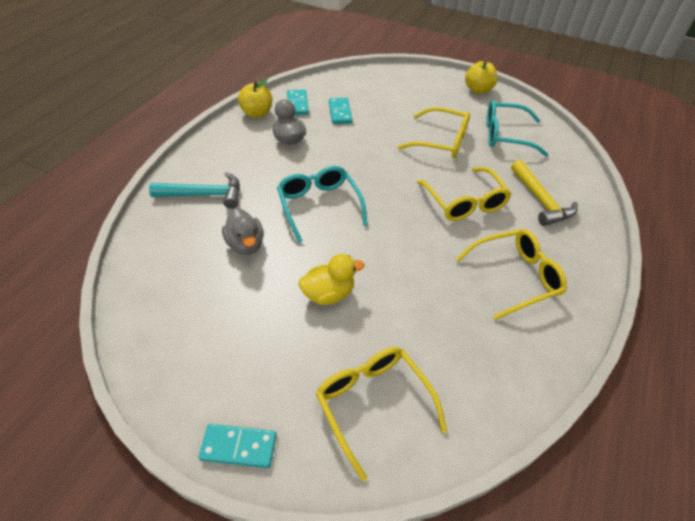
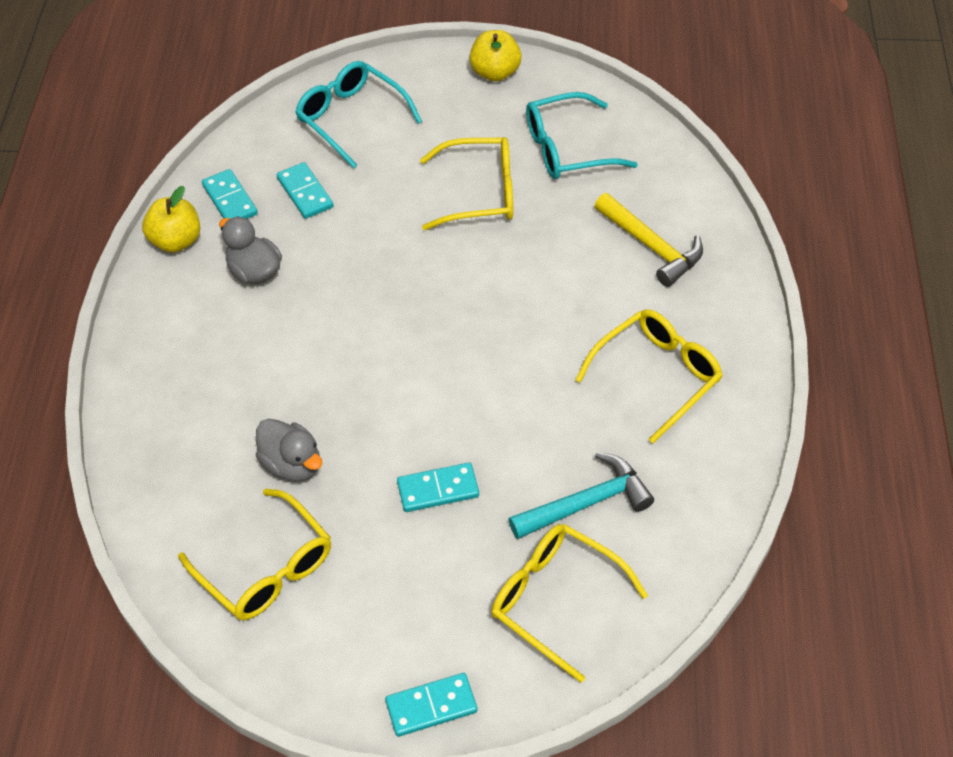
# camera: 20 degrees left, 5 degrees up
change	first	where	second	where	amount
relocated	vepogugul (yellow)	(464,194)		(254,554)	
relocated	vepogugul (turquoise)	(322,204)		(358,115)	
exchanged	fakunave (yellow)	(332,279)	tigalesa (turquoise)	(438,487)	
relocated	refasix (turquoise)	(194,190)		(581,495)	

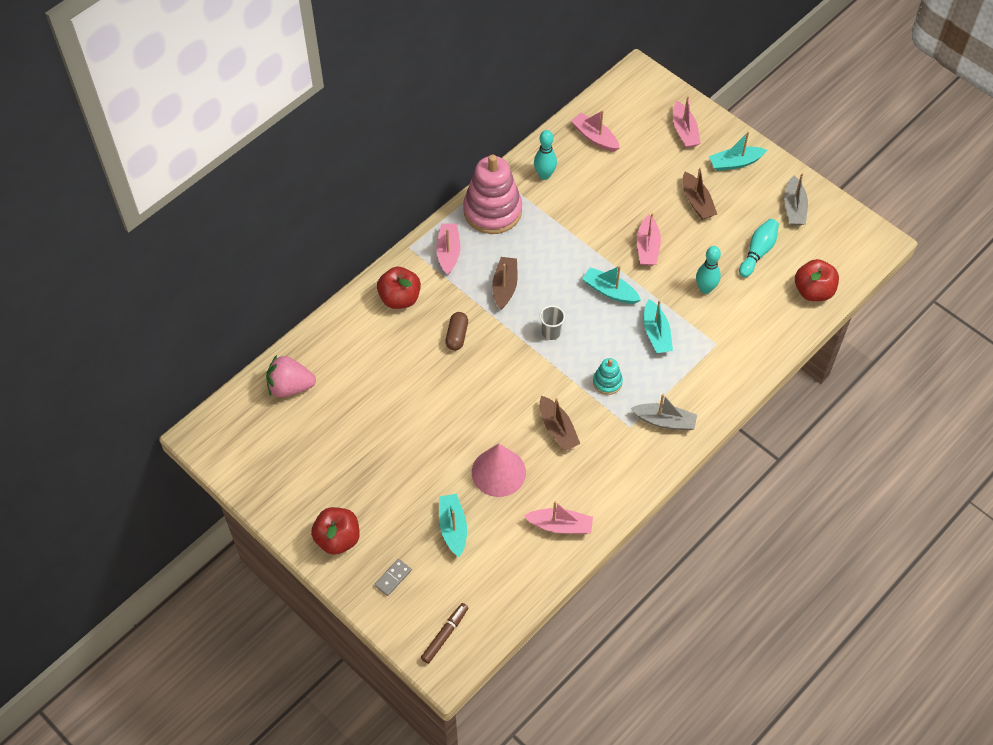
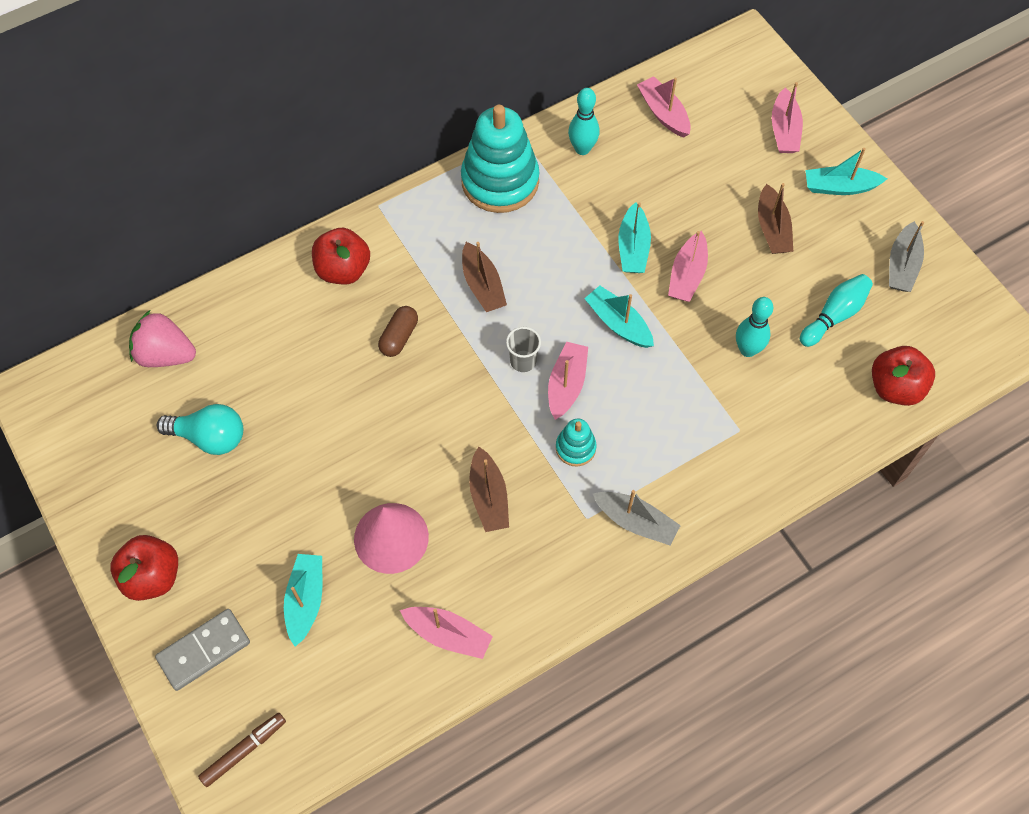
# camera: 15 degrees right, 5 degrees up
change	first	where	second	where	amount
size	tigalesa (grey)	(393,577)		(202,650)	x1.69
appeared			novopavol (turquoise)	(200,429)	
colour	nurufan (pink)	(492,194)	nurufan (turquoise)	(500,159)	
spun	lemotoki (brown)	(504,283)		(484,277)	135 degrees clockwise
relocated	lemotoki (pink)	(448,249)		(568,381)	
relocated	lemotoki (turquoise)	(658,326)		(634,237)	

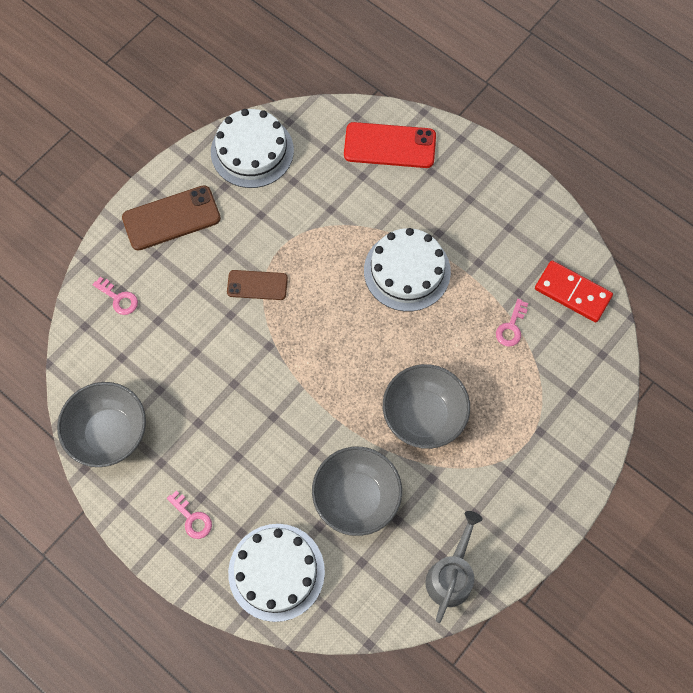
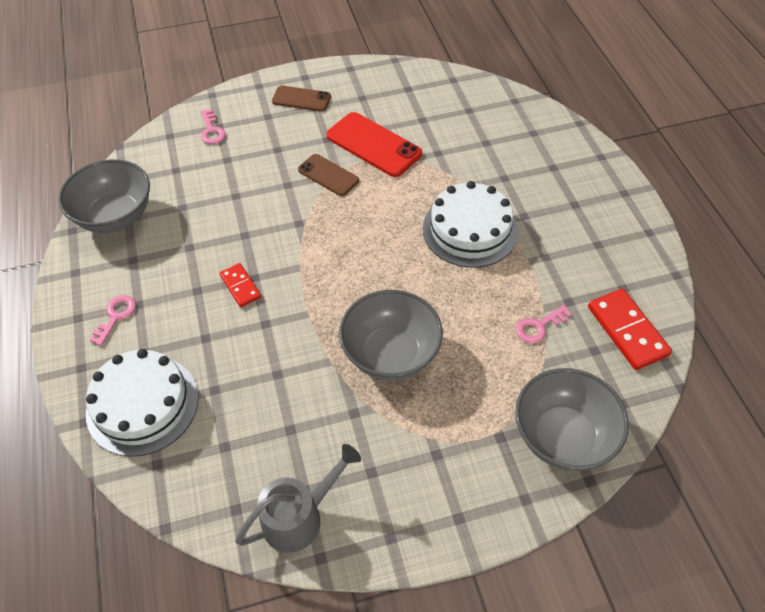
# camera: 35 degrees right, 15 degrees down
change	first	where	second	where	amount
spun	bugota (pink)	(189,514)		(113,320)	150 degrees counterclockwise
appeared			tigalesa (red)	(240,285)	
size	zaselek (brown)	(171,218)		(301,99)	x0.62
relocated	zaselek (red)	(390,145)		(374,144)	
relocated	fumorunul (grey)	(357,491)		(572,419)	
missing	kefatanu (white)	(252,148)			

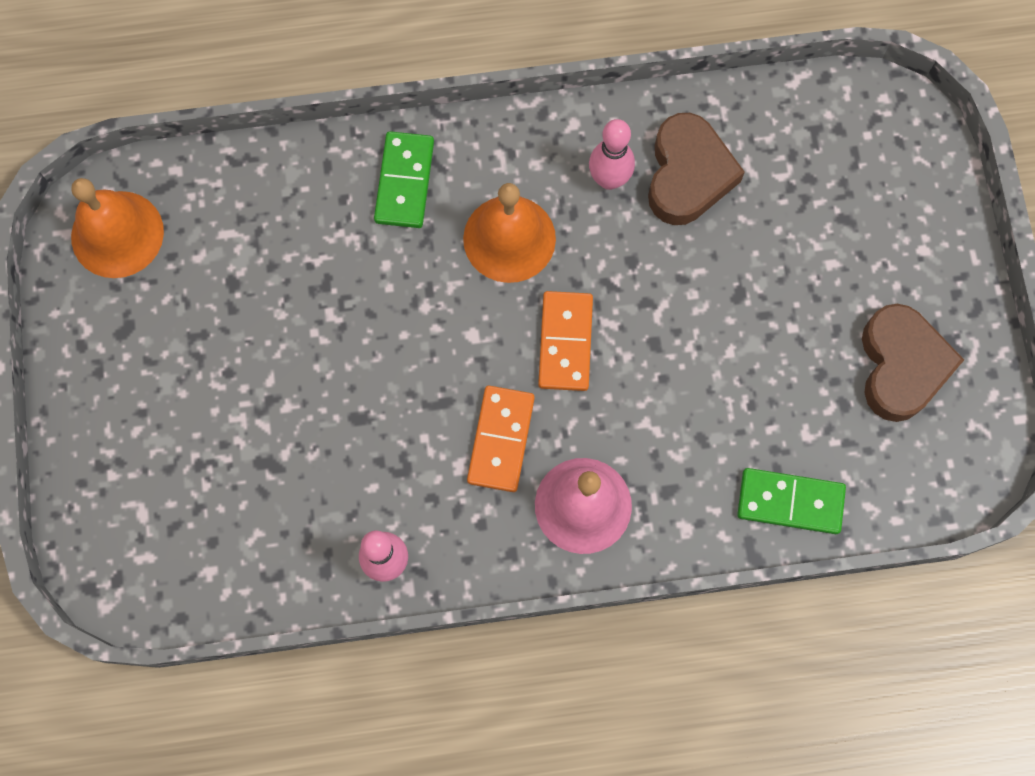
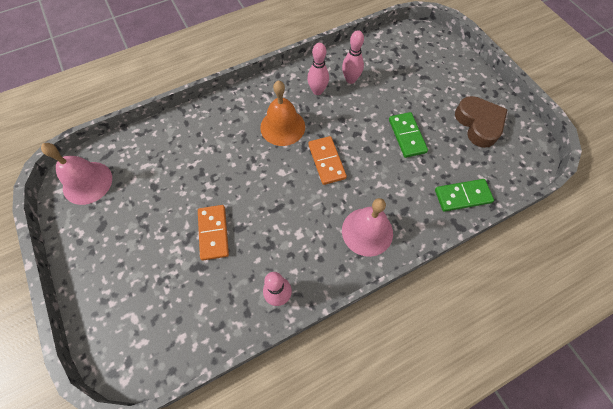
# camera: 20 degrees left, 10 degrees down
change	first	where	second	where	amount
colour	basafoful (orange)	(117,228)	basafoful (pink)	(76,174)	
relocated	tigalesa (orange)	(501,439)		(213,233)	
exchanged	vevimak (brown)	(696,169)	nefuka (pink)	(353,57)	
relocated	tigalesa (green)	(404,179)		(408,135)	

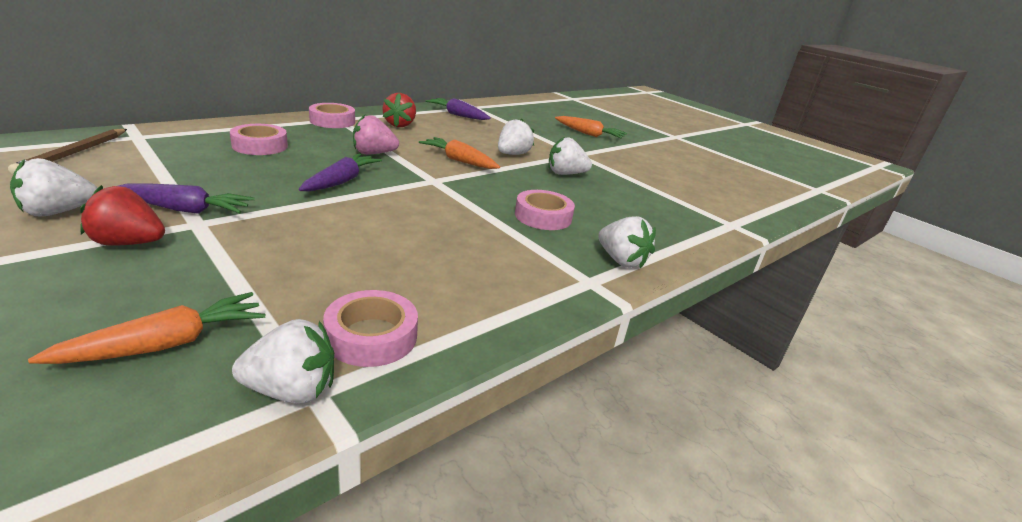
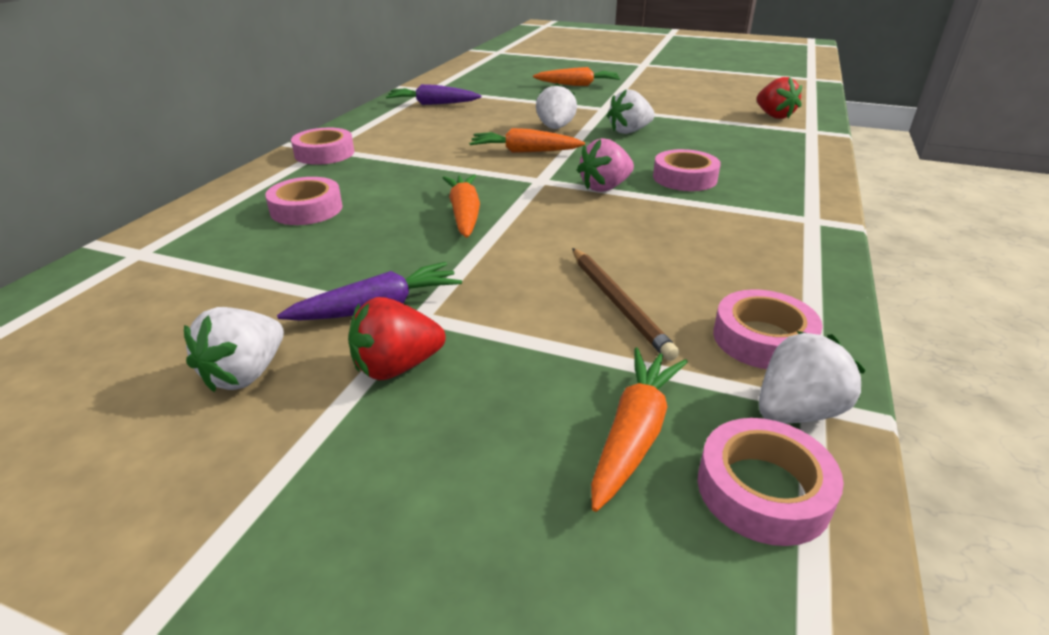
# camera: 25 degrees left, 5 degrees up
change	first	where	second	where	amount
colour	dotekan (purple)	(340,172)	dotekan (orange)	(461,206)	
relocated	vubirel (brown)	(67,151)		(625,304)	
relocated	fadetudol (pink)	(376,134)		(605,165)	
appeared			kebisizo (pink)	(771,482)	
relocated	fadetudol (red)	(399,110)		(779,98)	
missing	fadetudol (white)	(627,242)			

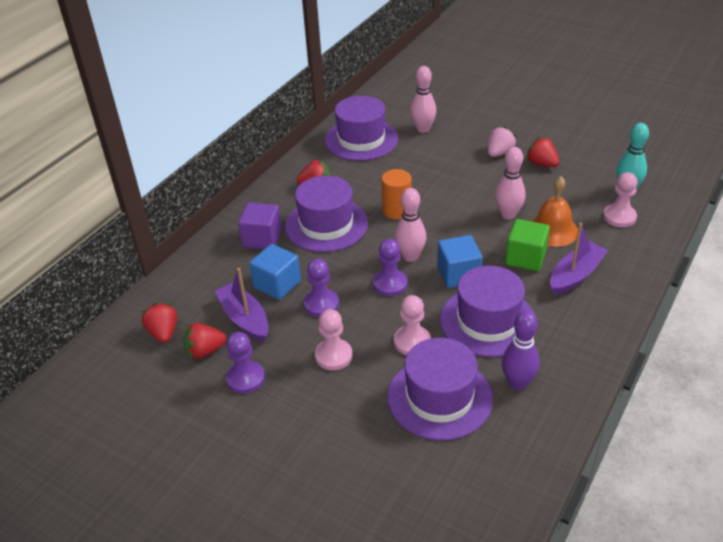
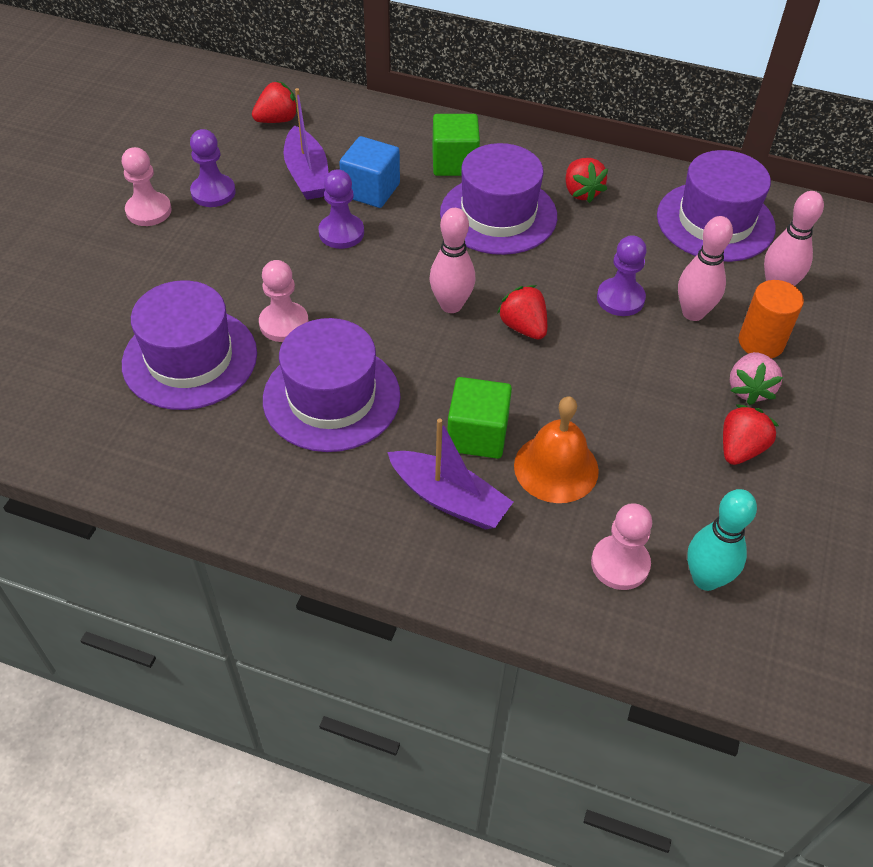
# camera: 75 degrees right, 10 degrees up
change	first	where	second	where	amount
relocated	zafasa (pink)	(333,339)		(147,186)	
spun	lemotoki (purple)	(241,305)		(306,144)	120 degrees clockwise
colour	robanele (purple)	(260,225)	robanele (green)	(456,145)	
relocated	fadetudol (red)	(204,341)		(522,312)	
relocated	zafasa (purple)	(390,267)		(622,275)	
relocated	nefuka (pink)	(510,183)		(705,268)	
spun	fadetudol (pink)	(502,141)		(756,378)	75 degrees clockwise
relocated	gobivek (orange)	(397,194)		(771,319)	
missing	robanele (blue)	(459,261)			
missing	nefuka (purple)	(521,350)			

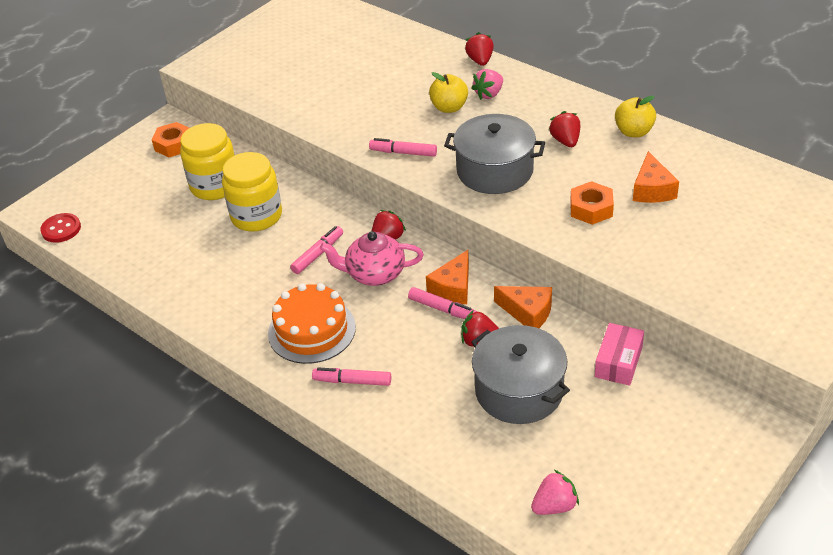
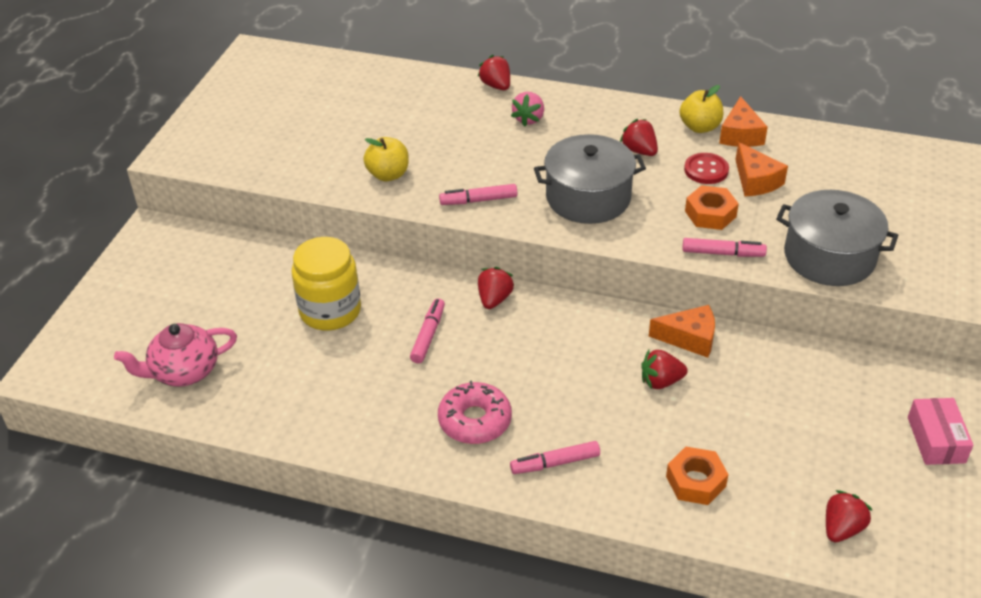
# camera: 25 degrees left, 0 degrees up
change	first	where	second	where	amount
relocated	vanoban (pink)	(372,258)		(175,355)	
relocated	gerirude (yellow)	(448,92)		(386,159)	
exchanged	kefatanu (orange)	(312,323)	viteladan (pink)	(475,412)	
relocated	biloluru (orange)	(170,139)		(697,476)	
relocated	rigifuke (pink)	(442,303)		(724,247)	
relocated	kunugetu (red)	(60,228)		(706,168)	
relocated	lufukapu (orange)	(447,277)		(743,121)	
relocated	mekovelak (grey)	(520,374)		(837,238)	
colour	fadetudol (pink)	(555,492)	fadetudol (red)	(849,516)	
relocated	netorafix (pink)	(619,354)		(940,431)	
missing	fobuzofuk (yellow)	(207,161)			

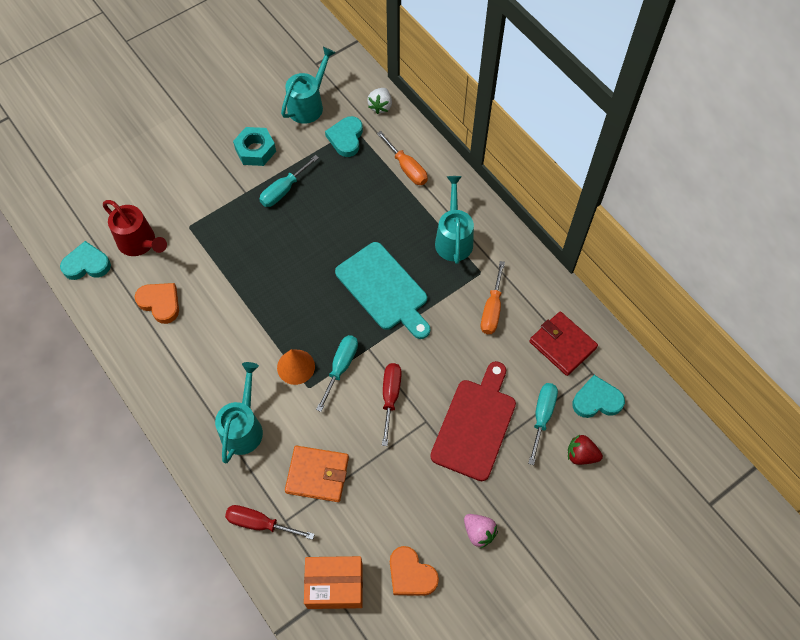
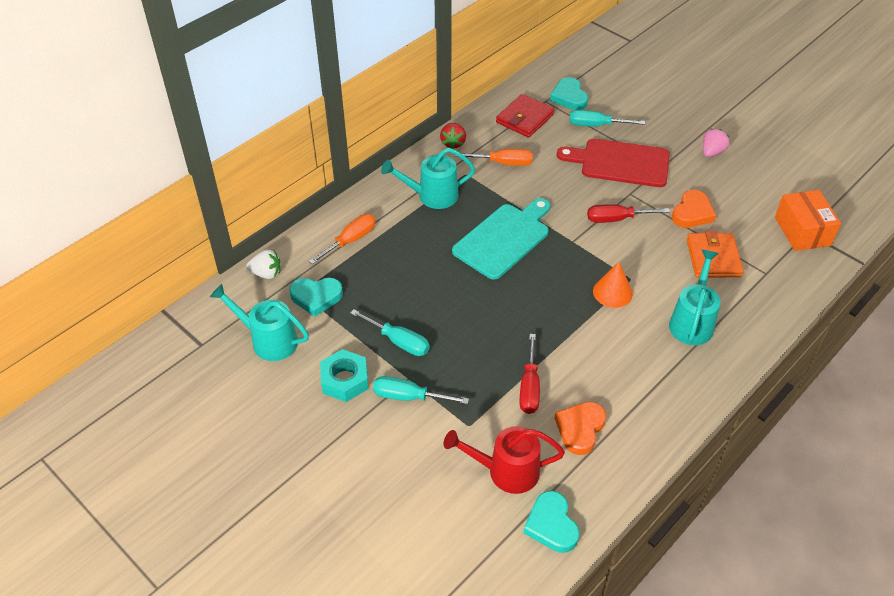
# camera: 100 degrees left, 15 degrees down
change	first	where	second	where	amount
relocated	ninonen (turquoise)	(337,373)		(421,390)	
relocated	fadetudol (red)	(585,450)		(453,136)	
spun	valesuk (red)	(135,228)		(504,460)	120 degrees counterclockwise
relocated	ninonen (red)	(270,522)		(530,374)	
spun	valesuk (turquoise)	(239,413)		(694,297)	105 degrees clockwise
relocated	vevimak (orange)	(414,571)		(694,209)	

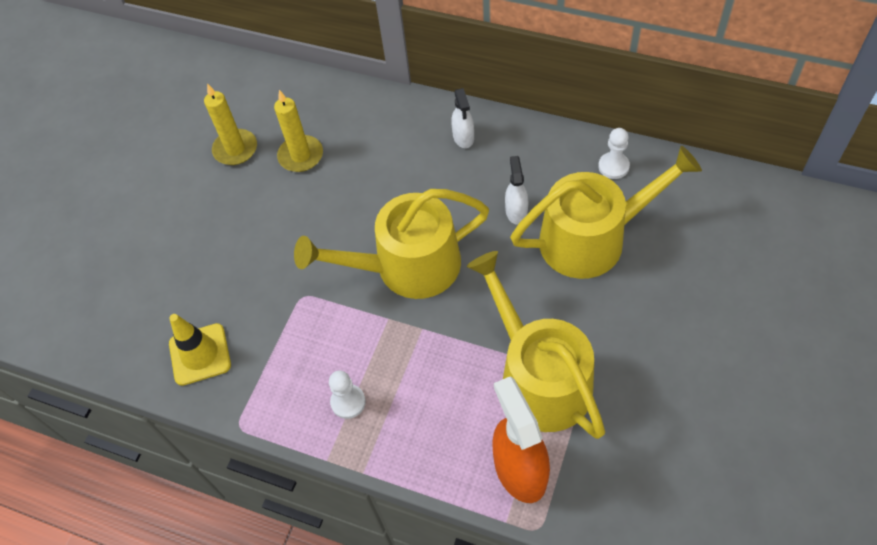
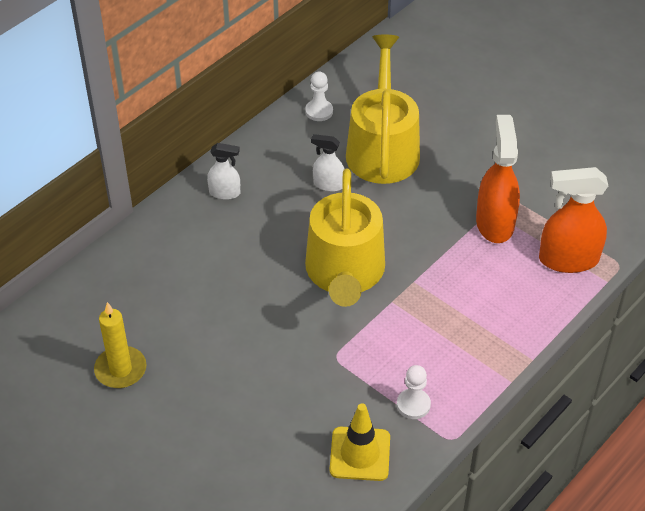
# camera: 75 degrees left, 10 degrees down
change	first	where	second	where	amount
relocated	zafasa (white)	(347,394)		(414,392)	
exchanged	valesuk (yellow)	(536,345)	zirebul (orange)	(498,179)	
missing	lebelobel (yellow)	(298,131)			

